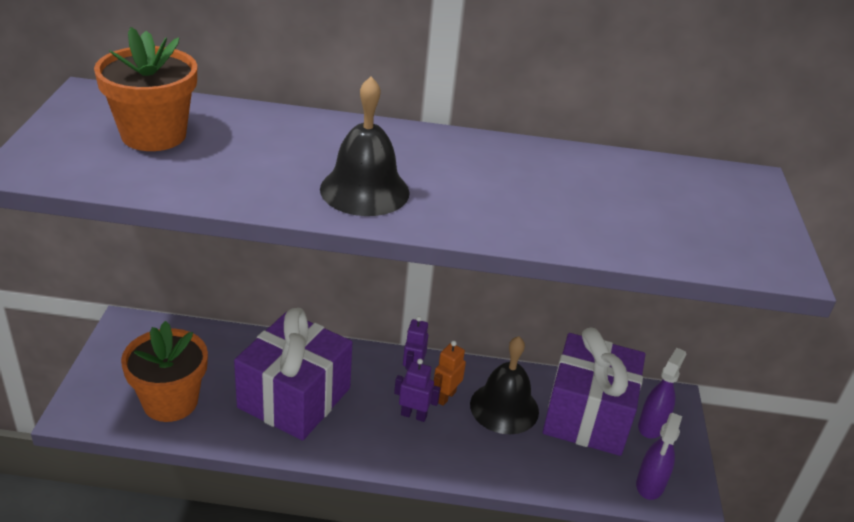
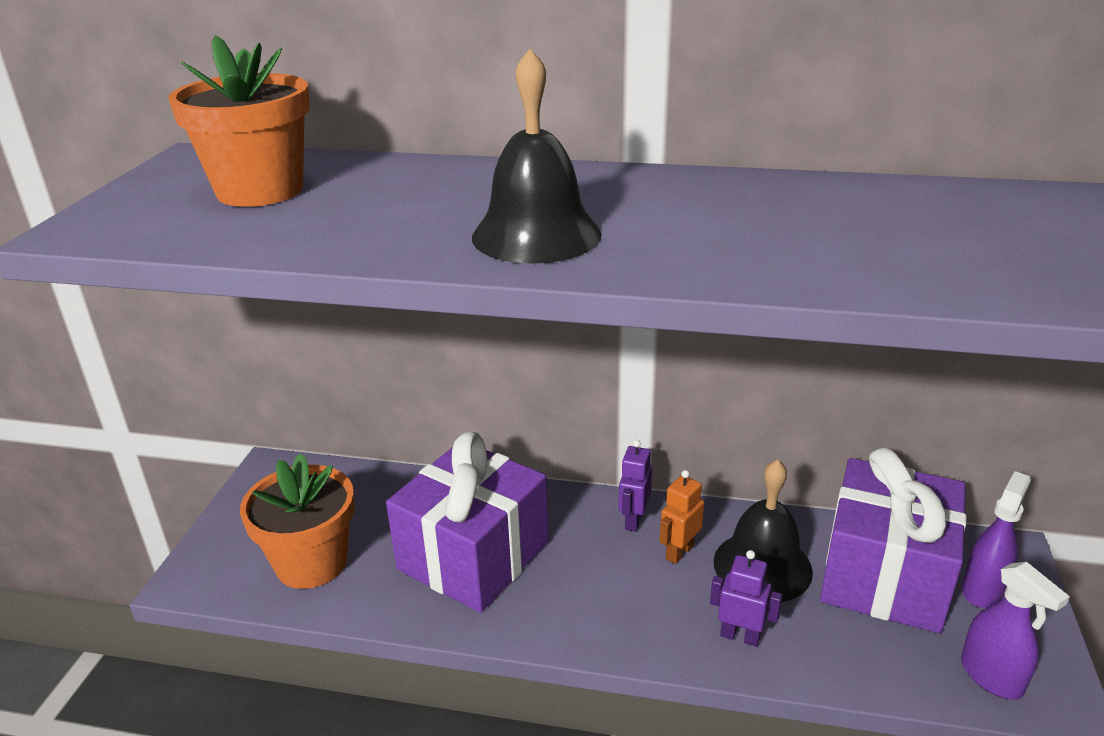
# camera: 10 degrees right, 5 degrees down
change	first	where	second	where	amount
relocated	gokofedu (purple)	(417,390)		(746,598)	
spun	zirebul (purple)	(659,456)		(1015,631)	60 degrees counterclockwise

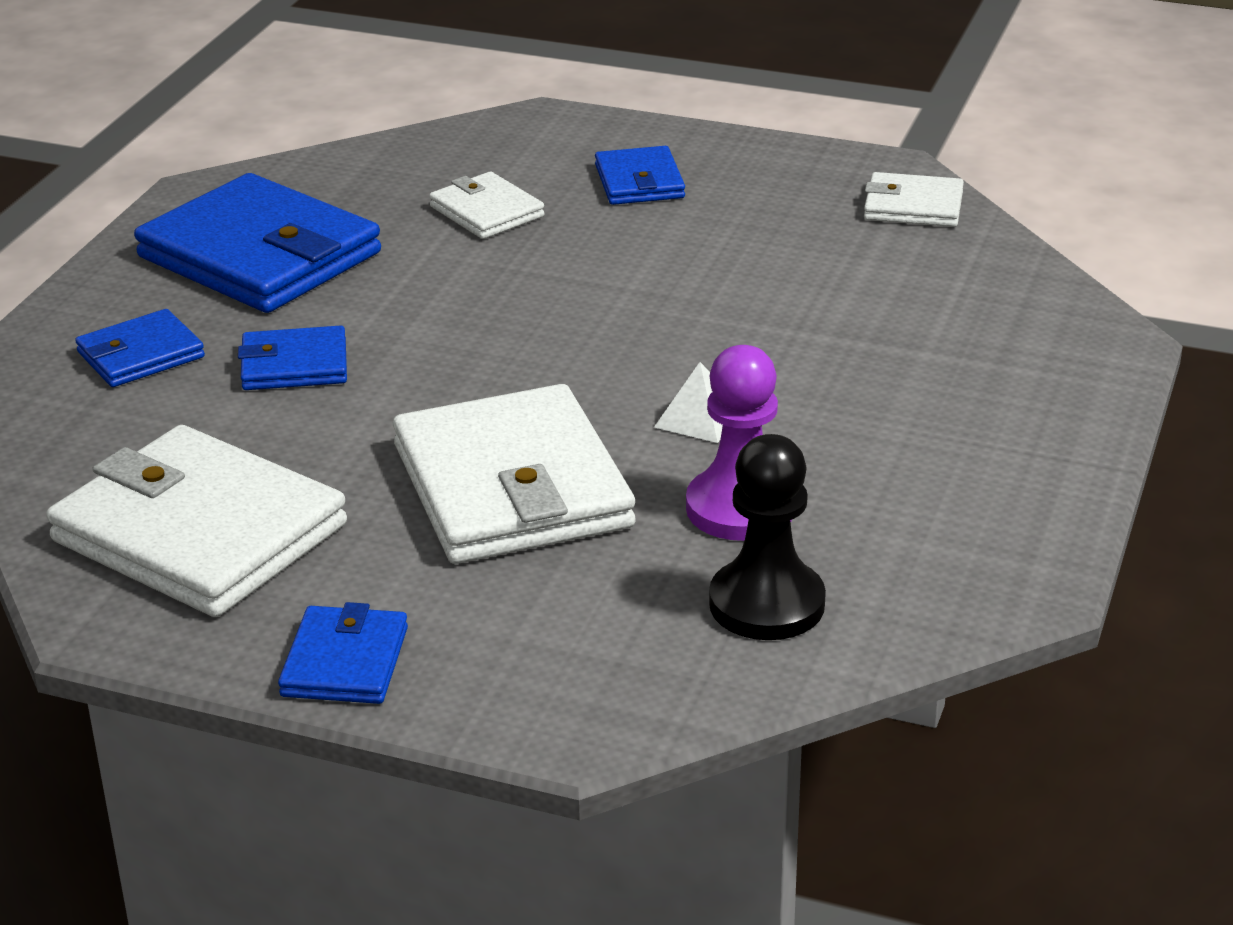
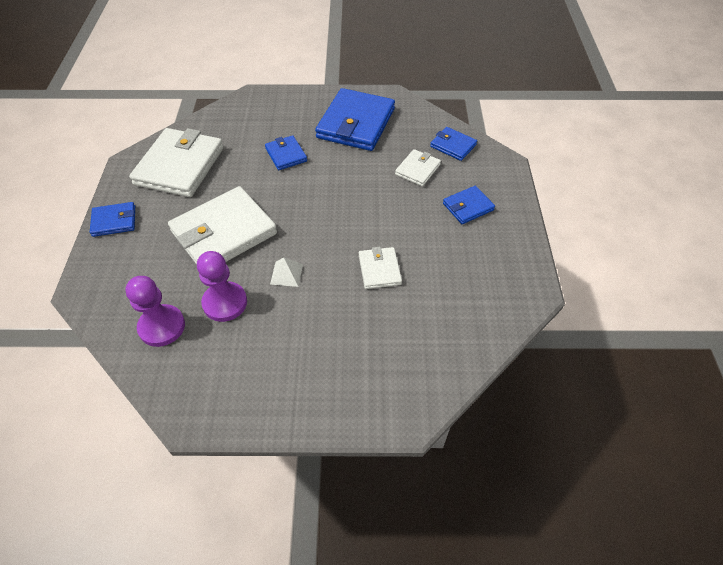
# camera: 70 degrees right, 20 degrees up
change	first	where	second	where	amount
colour	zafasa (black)	(767,537)	zafasa (purple)	(155,311)	
relocated	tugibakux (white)	(914,199)		(380,268)	
relocated	tugibakux (blue)	(140,348)		(453,144)	

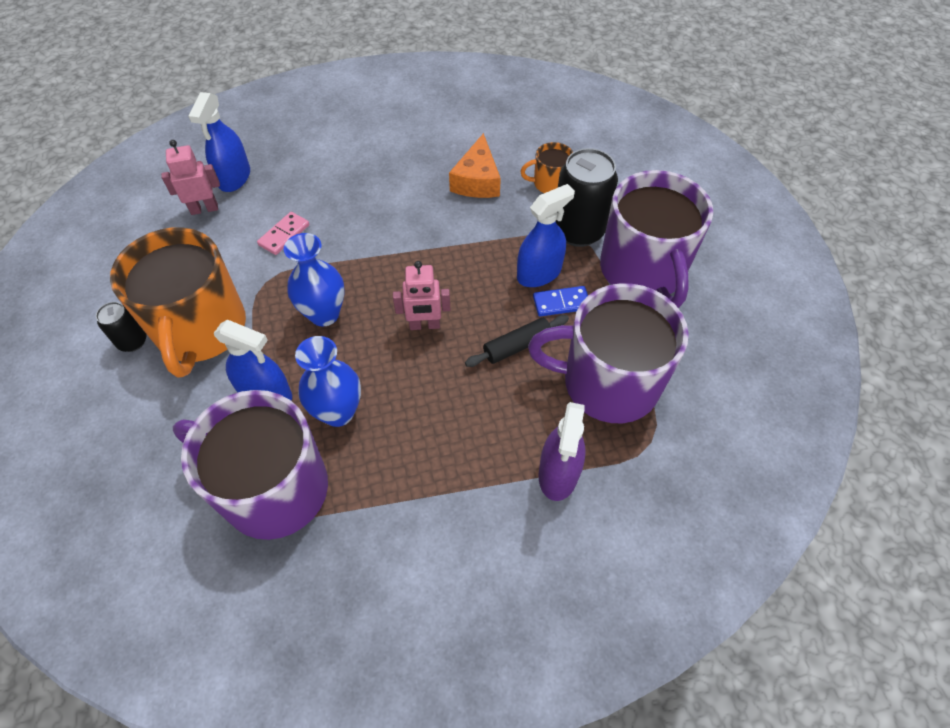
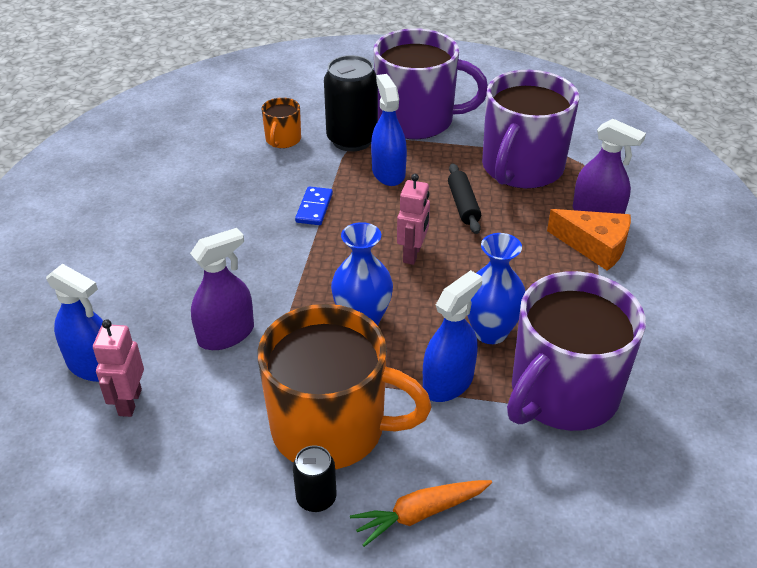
# camera: 70 degrees left, 15 degrees down
change	first	where	second	where	amount
exchanged	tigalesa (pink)	(283,233)	zirebul (purple)	(222,289)	
relocated	tigalesa (blue)	(560,301)		(314,205)	
appeared			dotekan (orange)	(421,513)	
relocated	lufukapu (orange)	(475,165)		(589,240)	

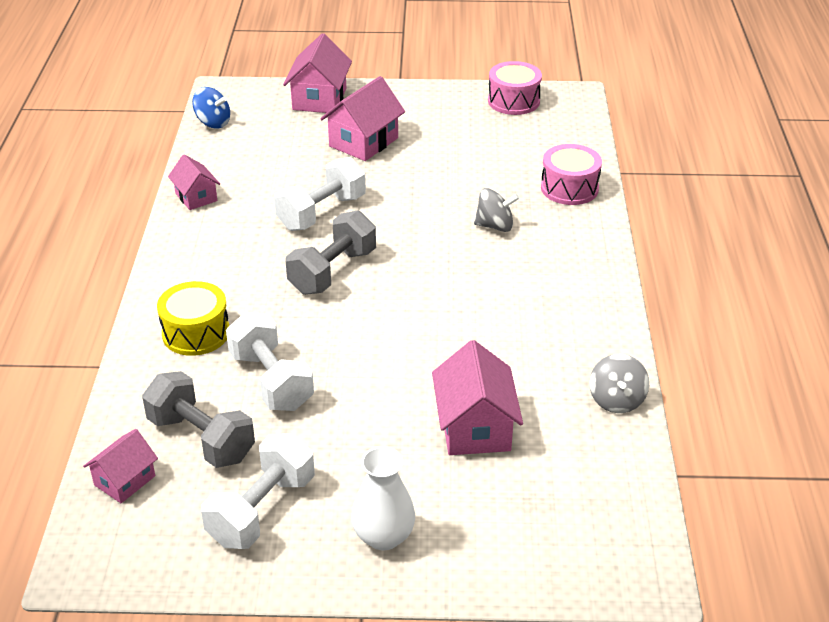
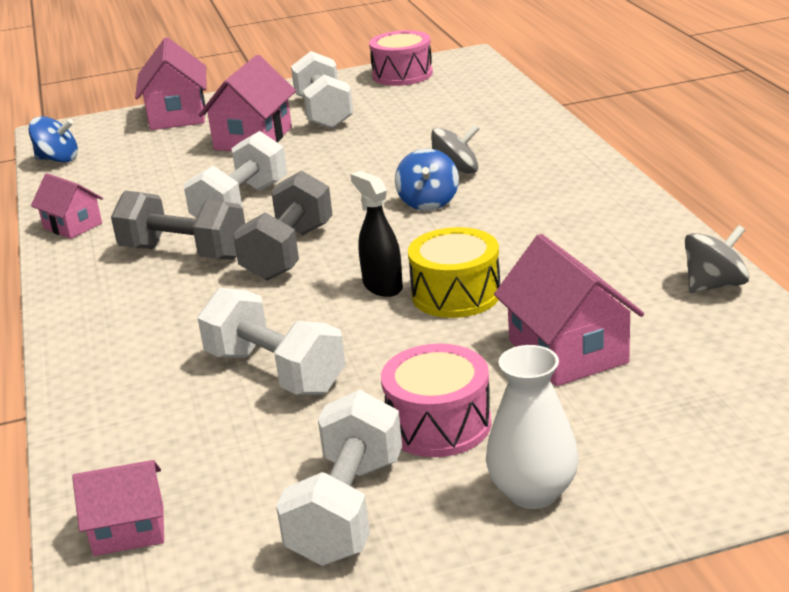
# camera: 15 degrees left, 10 degrees down
change	first	where	second	where	amount
spun	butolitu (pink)	(120,466)		(118,508)	60 degrees clockwise
relocated	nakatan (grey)	(198,419)		(178,225)	
appeared			nakatan (white)	(322,90)	
appeared			zirebul (black)	(377,234)	
relocated	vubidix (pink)	(571,174)		(436,400)	
appeared			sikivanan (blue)	(427,180)	
relocated	vubidix (yellow)	(193,318)		(454,272)	
spun	sikivanan (grey)	(619,383)		(717,259)	105 degrees counterclockwise

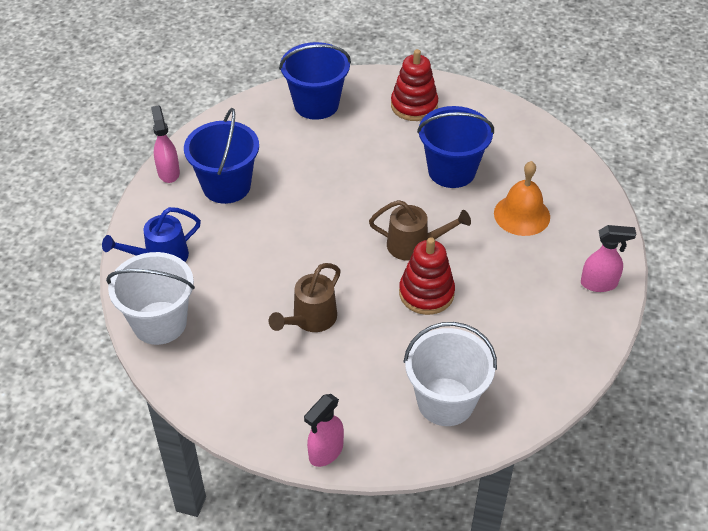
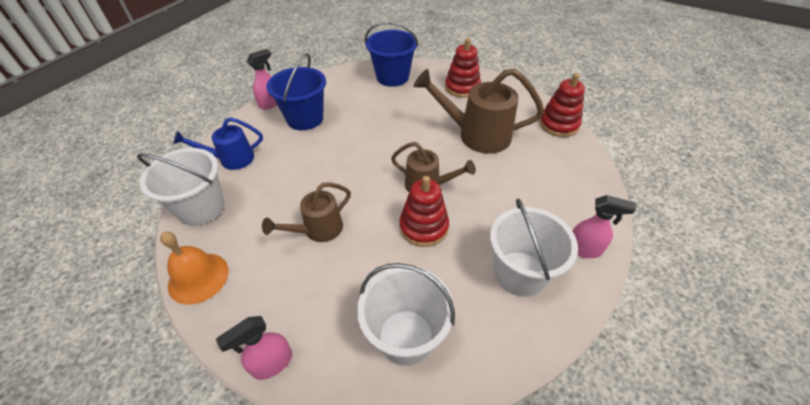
# camera: 15 degrees right, 0 degrees up
change	first	where	second	where	amount
relocated	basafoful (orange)	(522,198)		(194,268)	
spun	zirebul (pink)	(165,144)		(262,79)	45 degrees clockwise
exchanged	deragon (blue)	(455,147)	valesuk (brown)	(479,111)	
appeared			deragon (white)	(534,247)	
appeared			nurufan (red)	(562,105)	

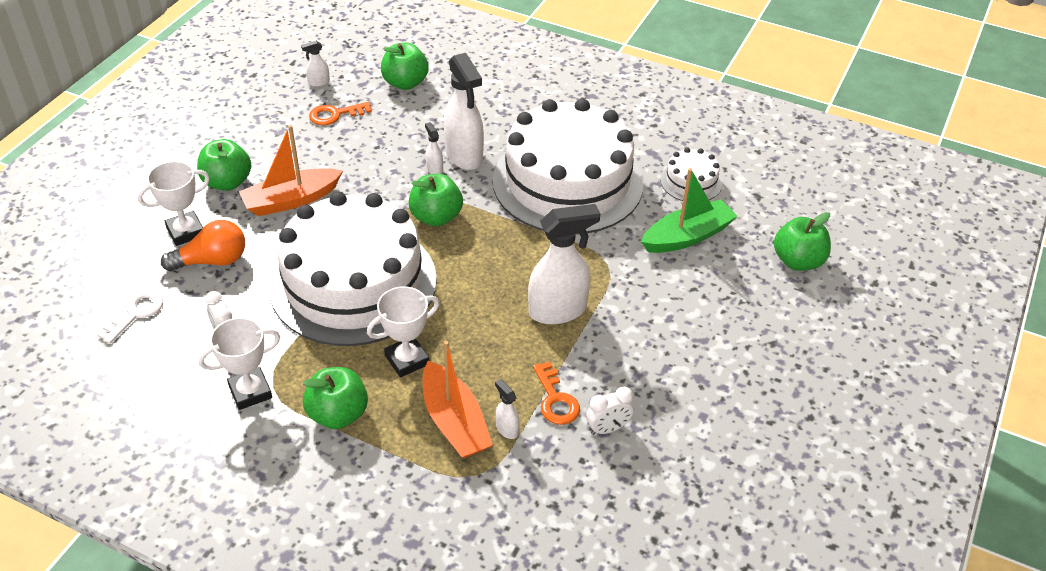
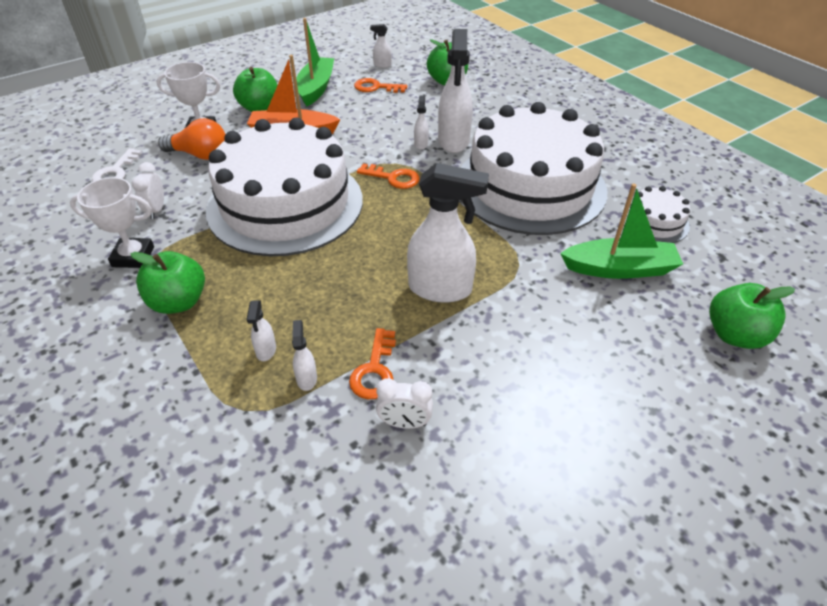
# camera: 30 degrees right, 0 degrees up
change	first	where	second	where	amount
spun	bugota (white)	(130,317)		(117,165)	135 degrees clockwise
exchanged	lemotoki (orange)	(458,399)	zirebul (white)	(261,330)	
appeared			lemotoki (green)	(315,62)	
exchanged	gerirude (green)	(436,200)	bugota (orange)	(388,176)	
missing	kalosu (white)	(403,332)			

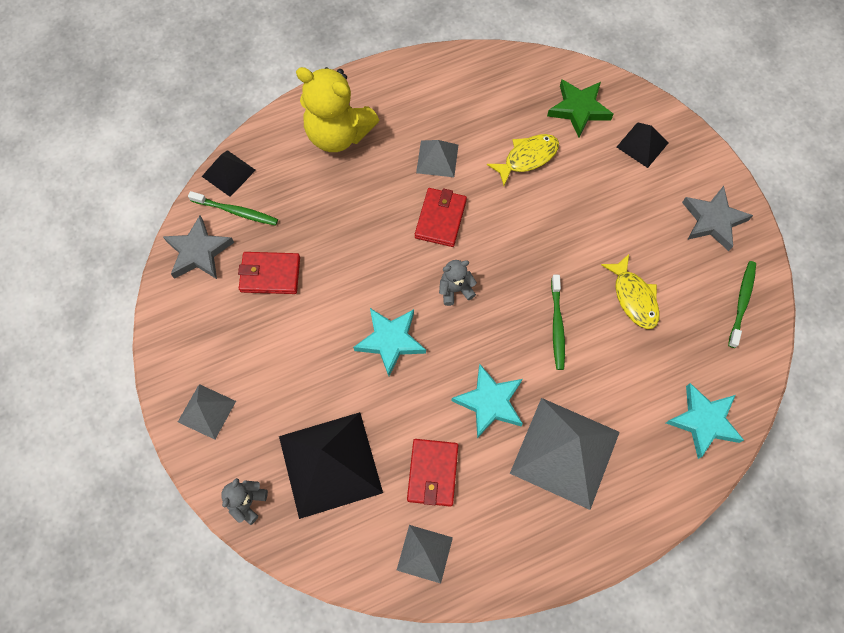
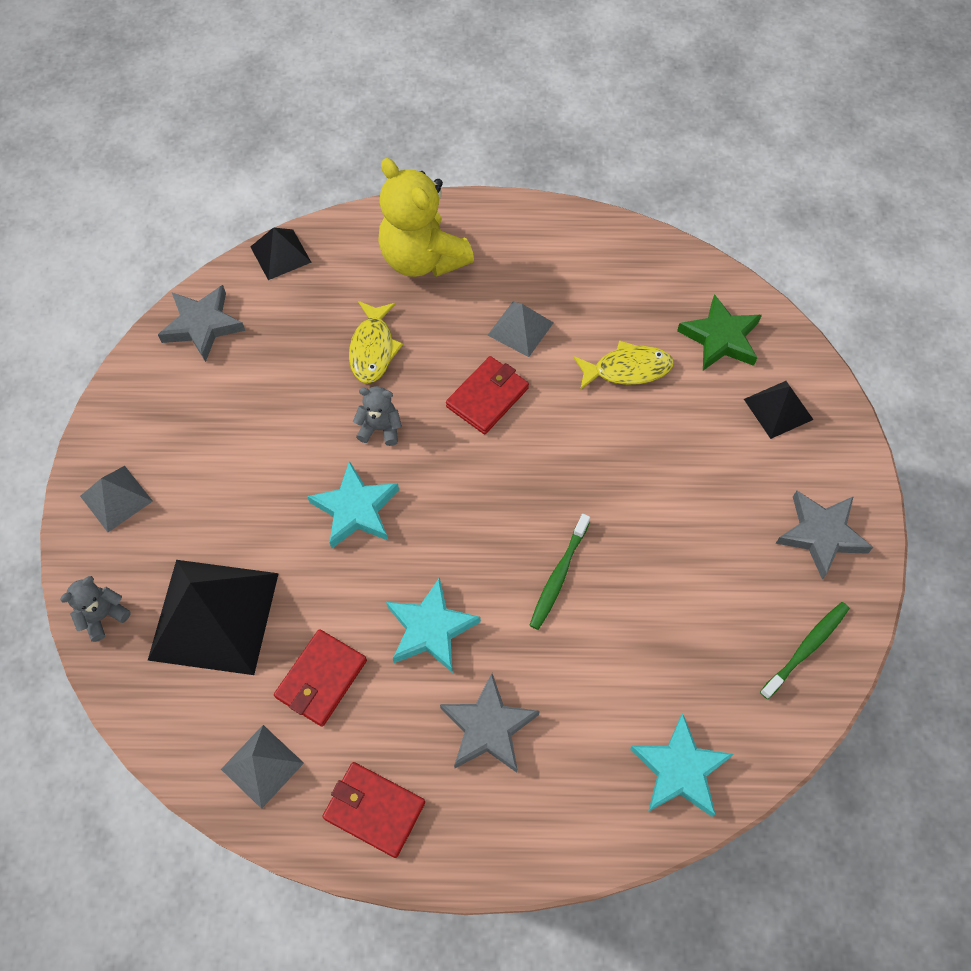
# camera: 25 degrees right, 5 degrees down
change	first	where	second	where	amount
relocated	tugibakux (red)	(269,273)		(373,810)	
relocated	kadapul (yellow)	(630,291)		(376,342)	
relocated	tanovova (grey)	(458,283)		(377,416)	
exchanged	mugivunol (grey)	(565,454)	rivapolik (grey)	(490,723)	
missing	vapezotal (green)	(233,208)			

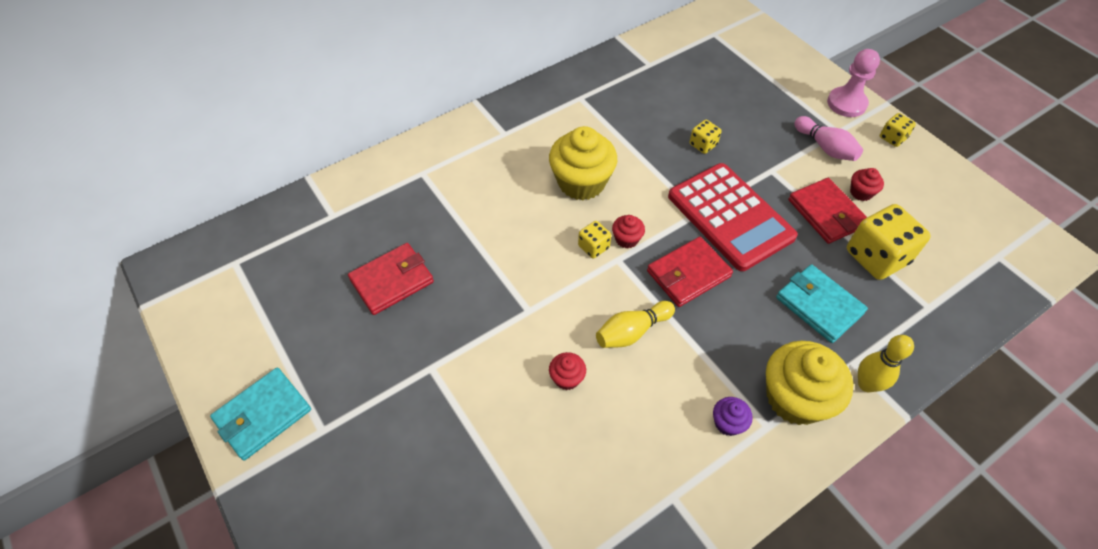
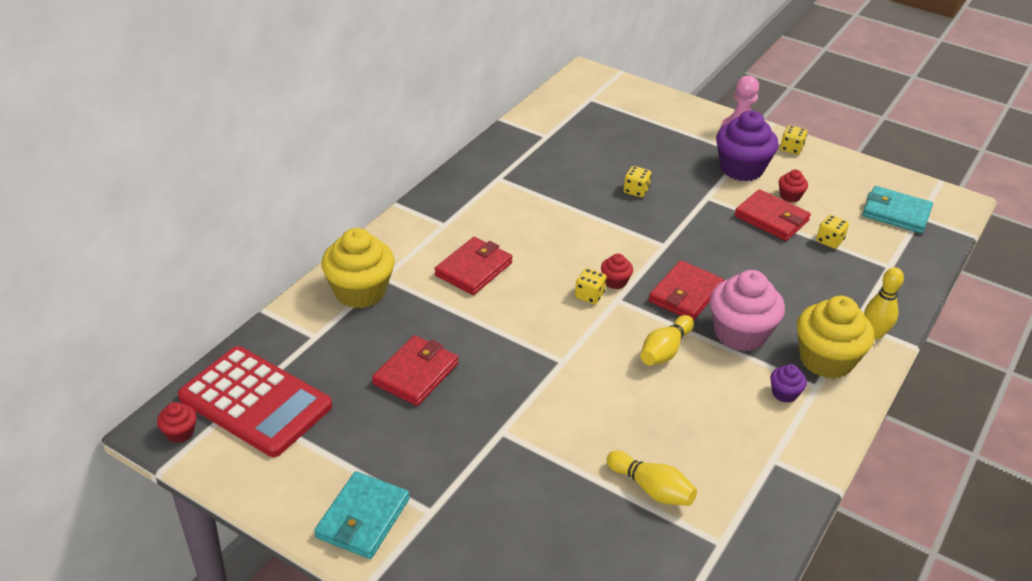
# camera: 25 degrees left, 15 degrees down
change	first	where	second	where	amount
relocated	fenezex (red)	(567,371)		(177,422)	
relocated	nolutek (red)	(733,217)		(255,401)	
relocated	fenezex (yellow)	(583,163)		(358,268)	
appeared			tugibakux (red)	(474,266)	
appeared			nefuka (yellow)	(651,478)	
appeared			fenezex (pink)	(747,311)	
exchanged	nefuka (pink)	(828,138)	fenezex (purple)	(747,146)	
size	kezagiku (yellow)	(889,242)		(832,232)	x0.50
relocated	tugibakux (turquoise)	(822,303)		(898,209)	

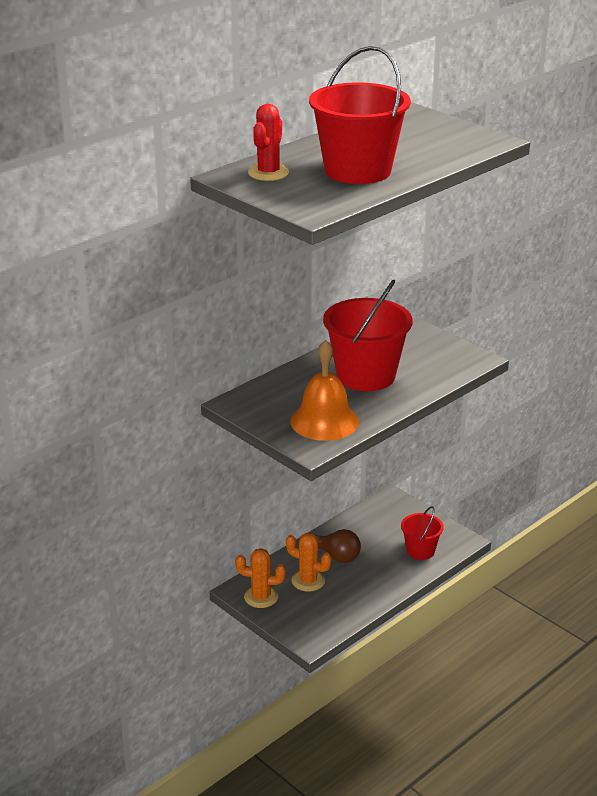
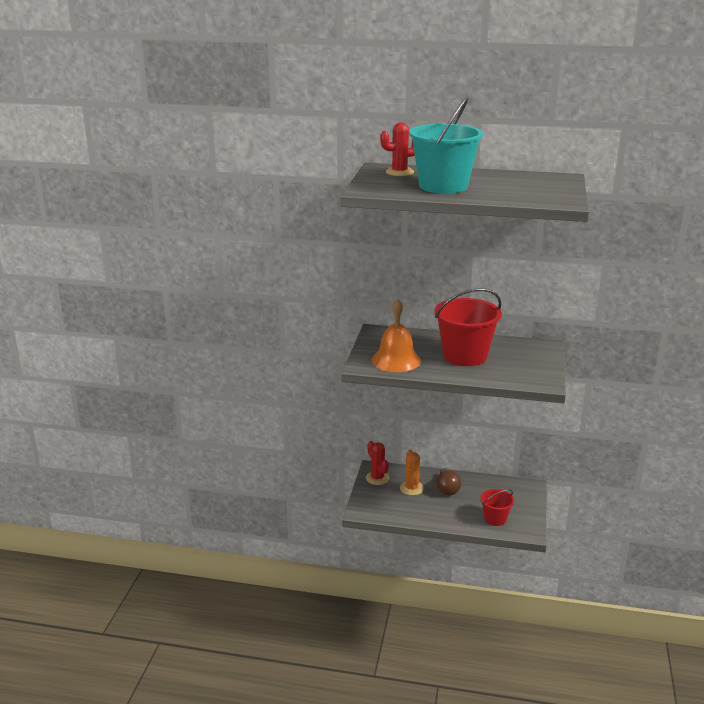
# camera: 55 degrees right, 5 degrees down
change	first	where	second	where	amount
colour	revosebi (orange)	(260,578)	revosebi (red)	(378,463)	
colour	deragon (red)	(360,115)	deragon (turquoise)	(446,145)	

